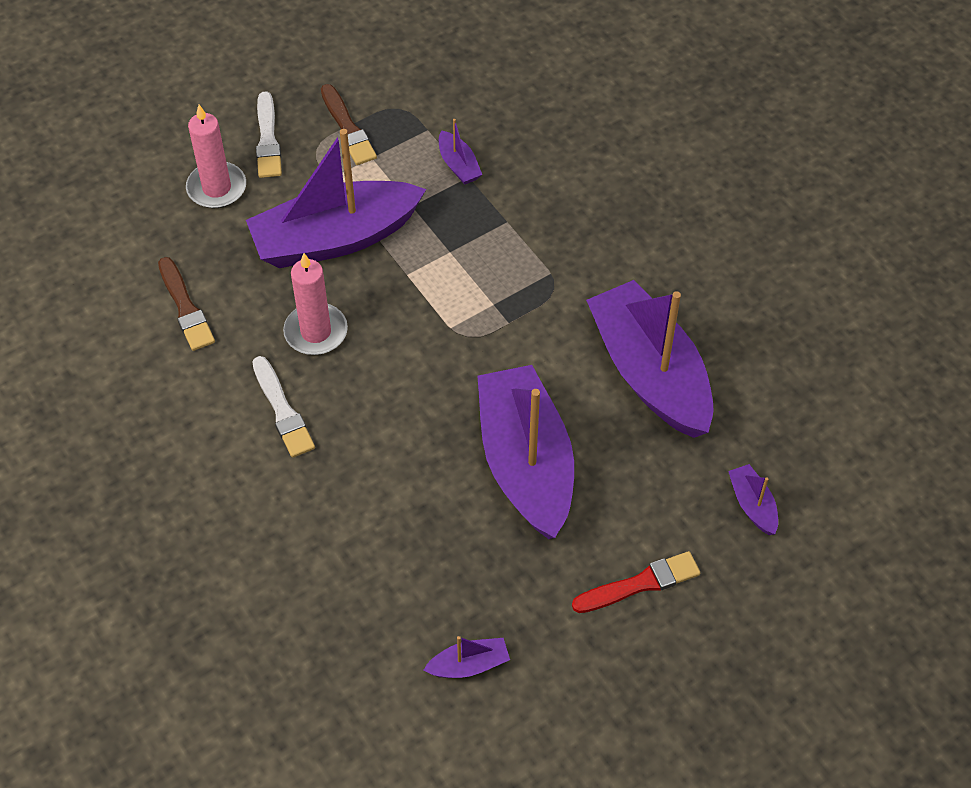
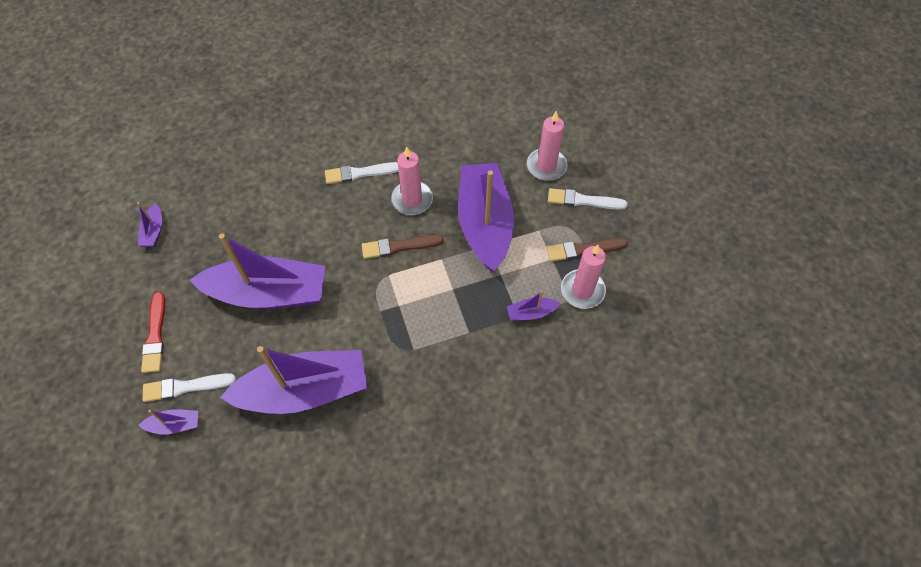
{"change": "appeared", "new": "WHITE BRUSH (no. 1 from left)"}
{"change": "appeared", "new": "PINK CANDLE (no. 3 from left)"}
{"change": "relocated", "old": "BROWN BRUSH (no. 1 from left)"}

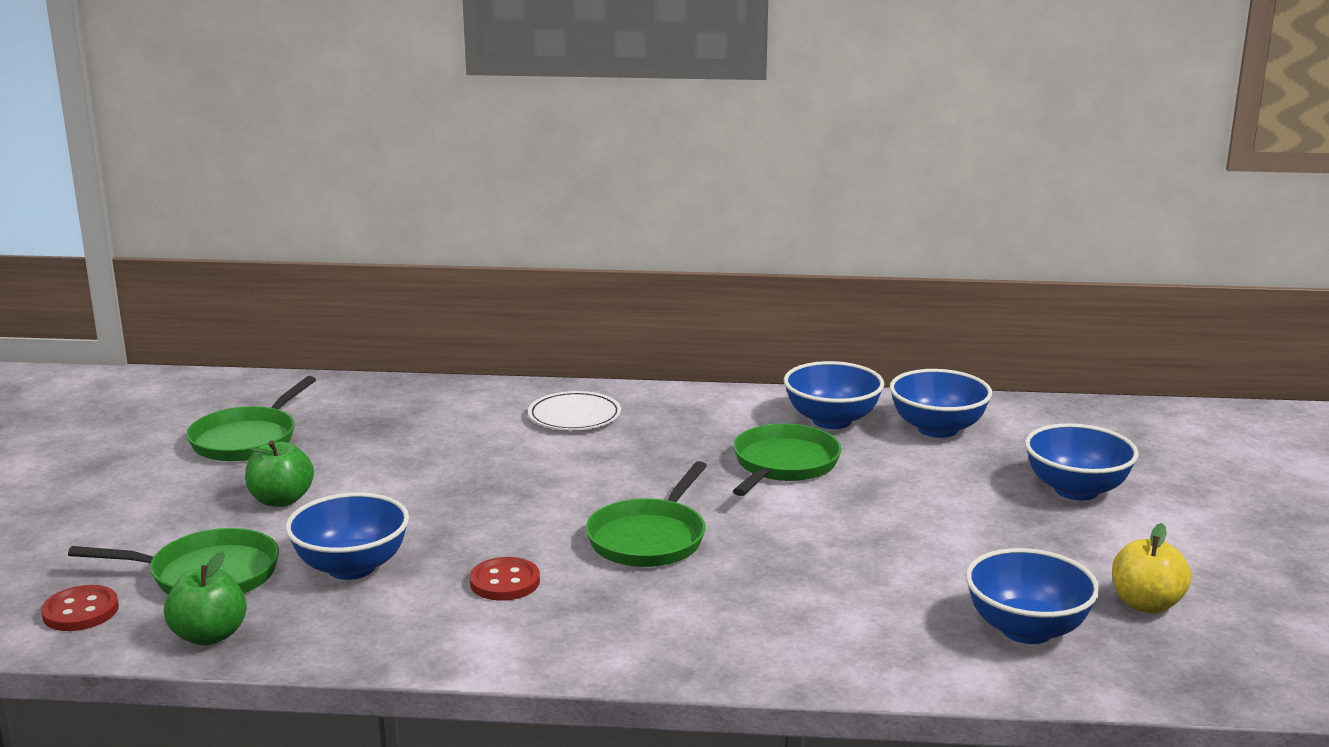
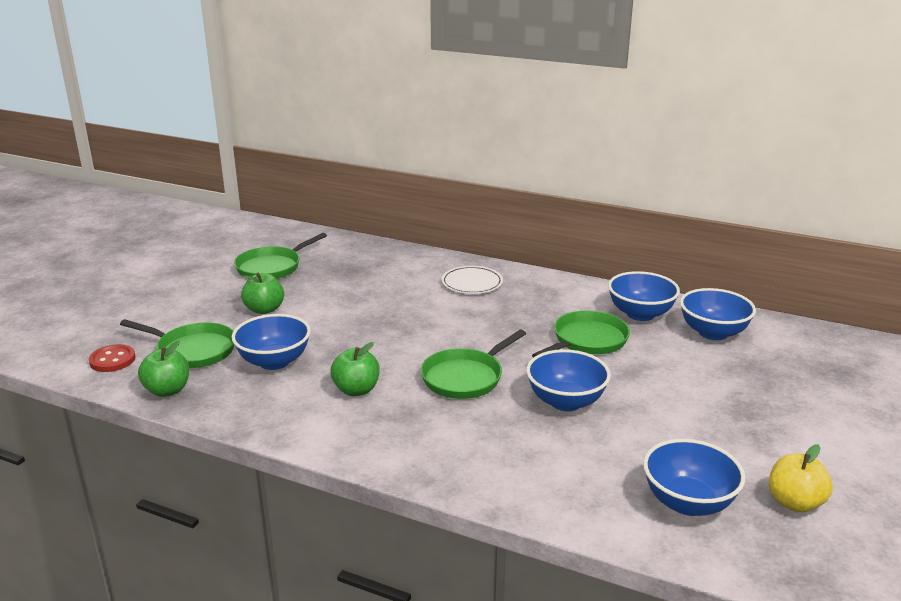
{"change": "relocated", "old": "BLUE BOWL (no. 5 from left in the first image)", "new": "BLUE BOWL (no. 2 from left)"}
{"change": "exchanged", "old": "RED BUTTON (no. 2 from left)", "new": "GREEN APPLE (no. 3 from left)"}

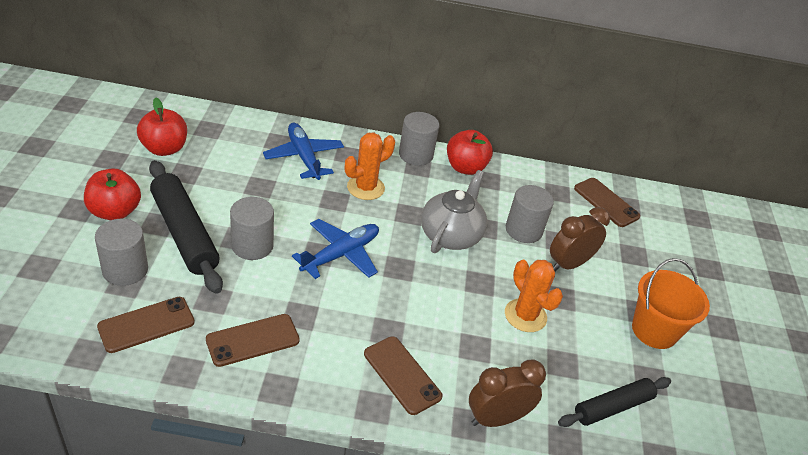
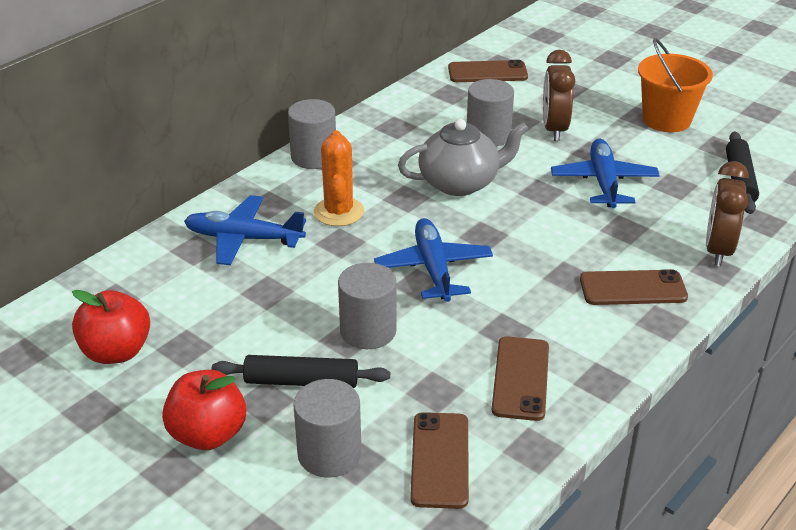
{"change": "missing", "old": "RED APPLE (no. 3 from left)"}
{"change": "exchanged", "old": "ORANGE CACTUS (no. 2 from left)", "new": "BLUE PLANE (no. 3 from left)"}
{"change": "spun", "old": "GREY TEAPOT", "degrees": 105}
{"change": "size", "old": "BLACK ROLLING PIN (no. 1 from left)", "factor": 0.63}

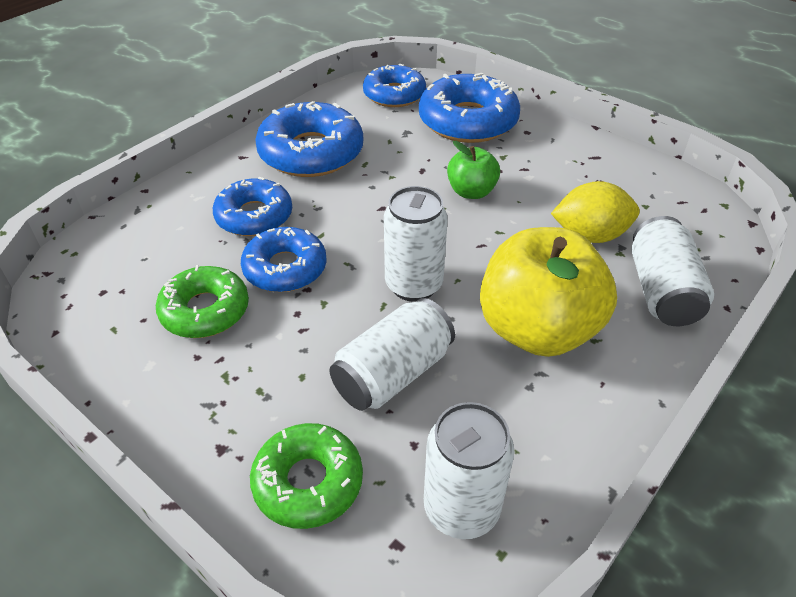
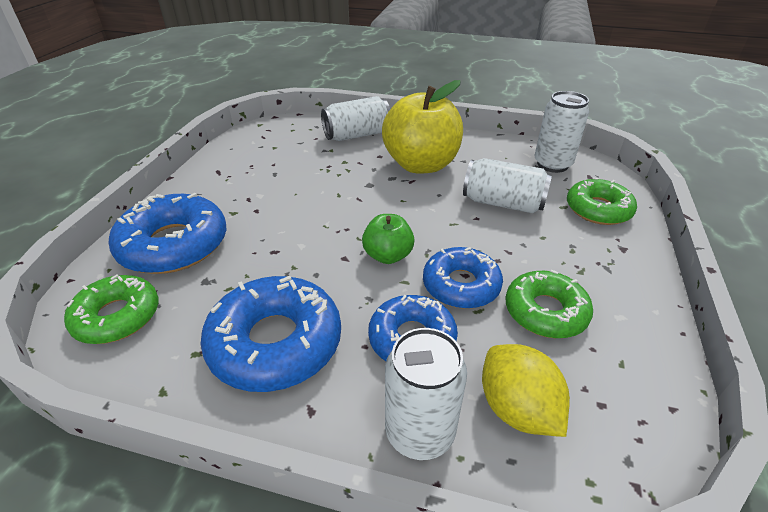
{"change": "relocated", "old": "WHITE CAN (no. 2 from left)"}
{"change": "relocated", "old": "GREEN APPLE"}
{"change": "relocated", "old": "YELLOW LEMON"}
{"change": "colour", "old": "BLUE DONUT (no. 4 from left)", "new": "GREEN DONUT (no. 1 from left)"}

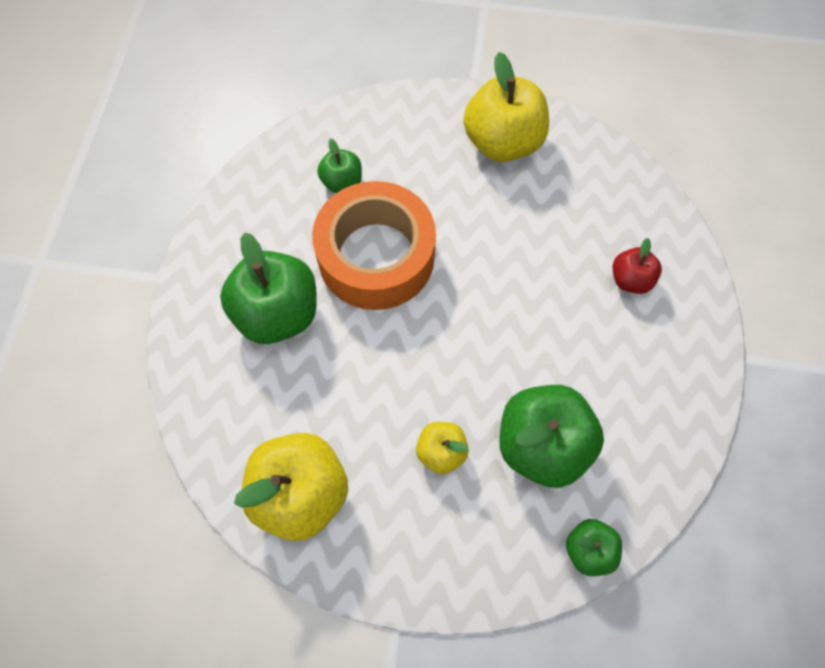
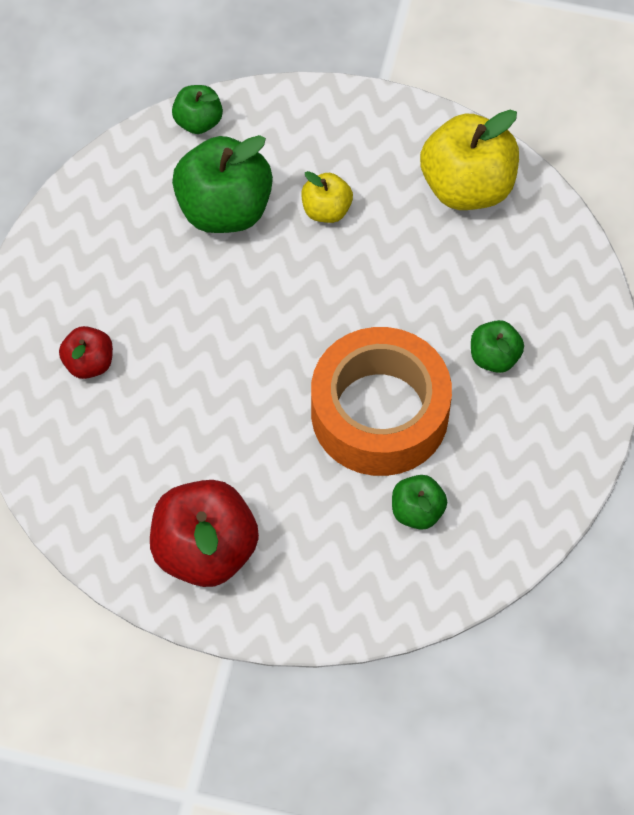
{"change": "colour", "old": "YELLOW APPLE (no. 3 from left)", "new": "RED APPLE (no. 2 from left)"}
{"change": "size", "old": "GREEN APPLE (no. 1 from left in the first image)", "factor": 0.52}

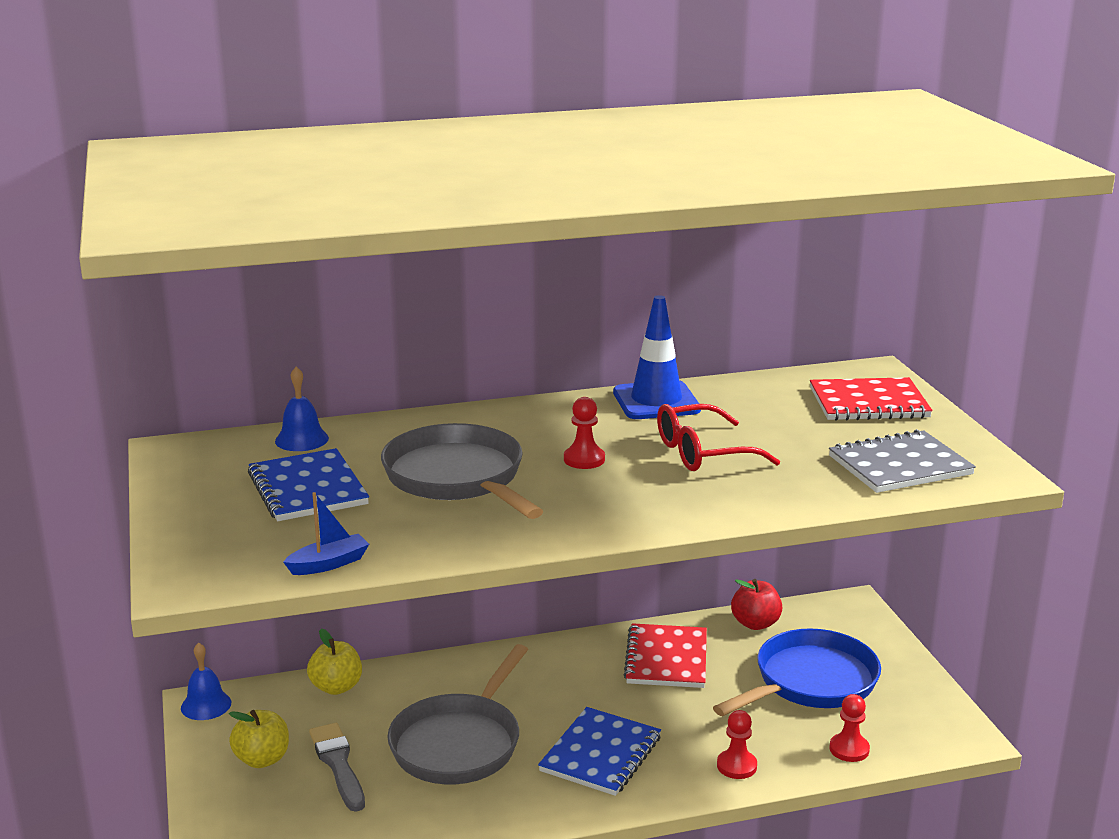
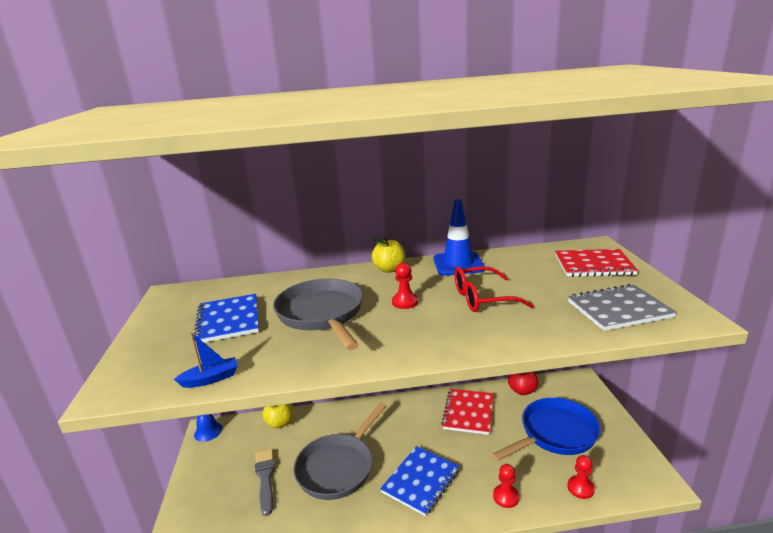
{"change": "missing", "old": "BLUE BELL (no. 2 from left)"}
{"change": "relocated", "old": "YELLOW APPLE (no. 1 from left in the first image)", "new": "YELLOW APPLE (no. 2 from left)"}

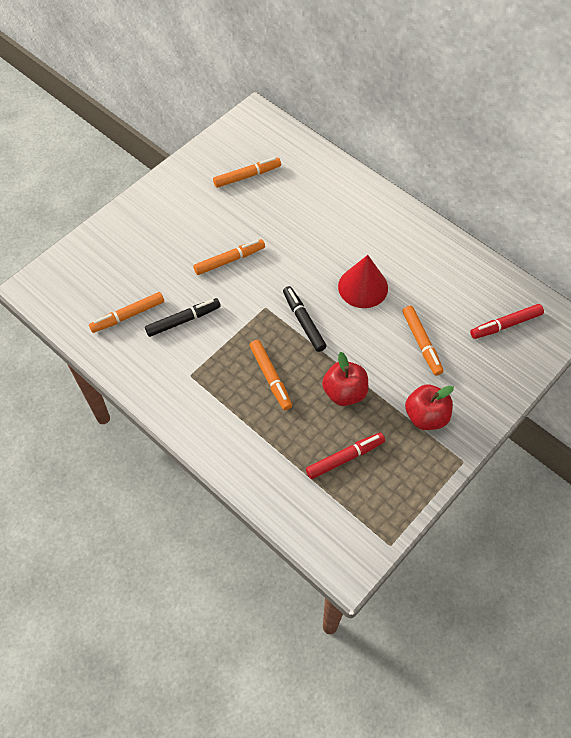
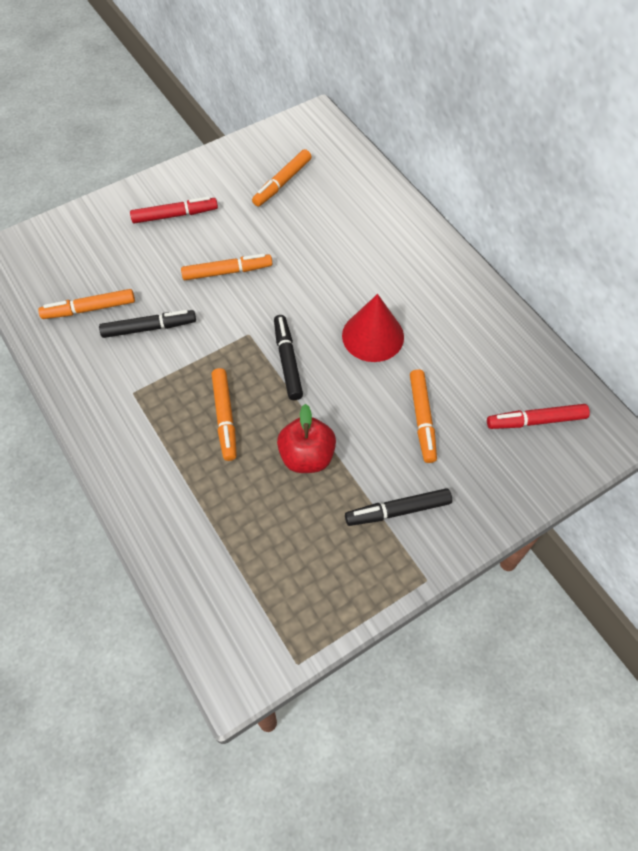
{"change": "relocated", "old": "RED MARKER (no. 1 from left)"}
{"change": "exchanged", "old": "RED APPLE (no. 2 from left)", "new": "BLACK MARKER (no. 3 from left)"}
{"change": "spun", "old": "ORANGE MARKER (no. 3 from left in the first image)", "degrees": 135}

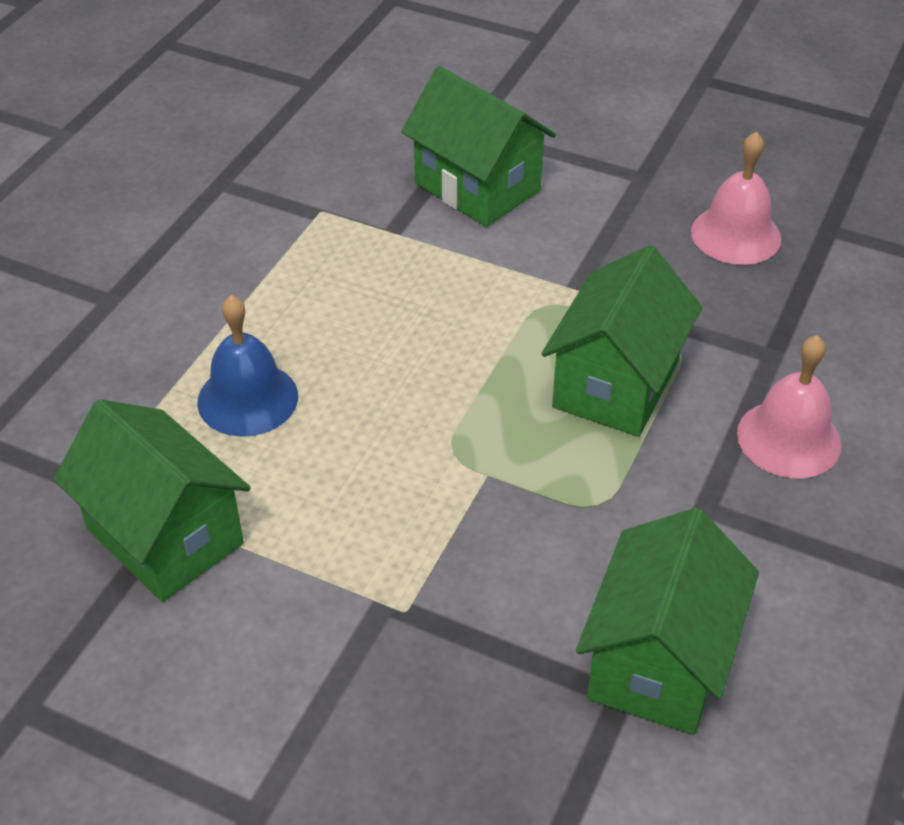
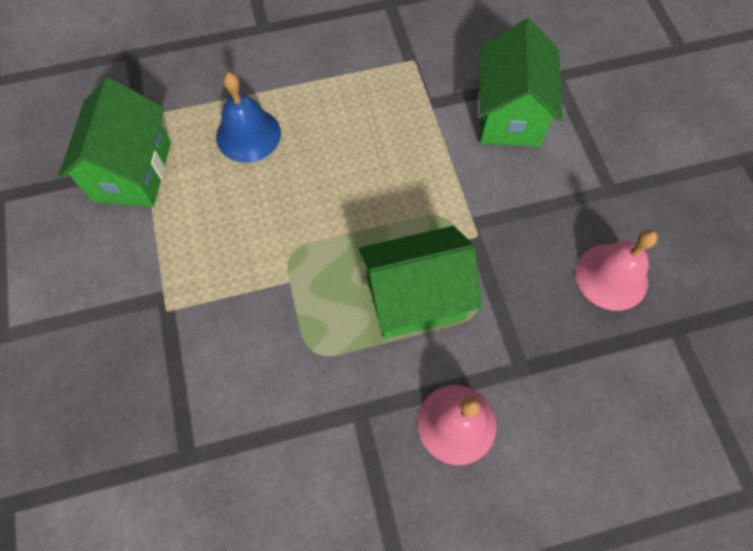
{"change": "missing", "old": "GREEN HOUSE (no. 4 from left)"}

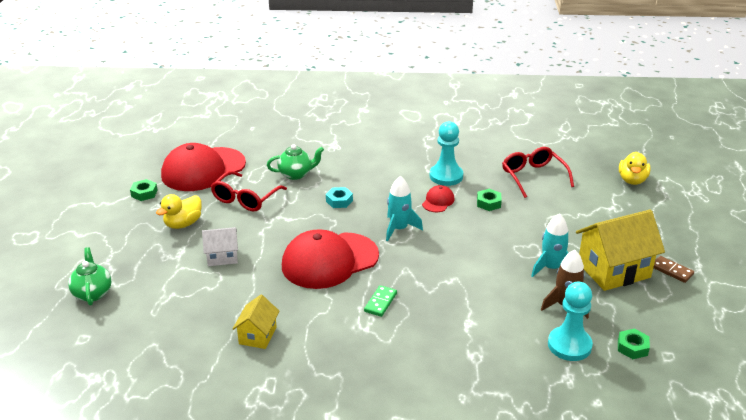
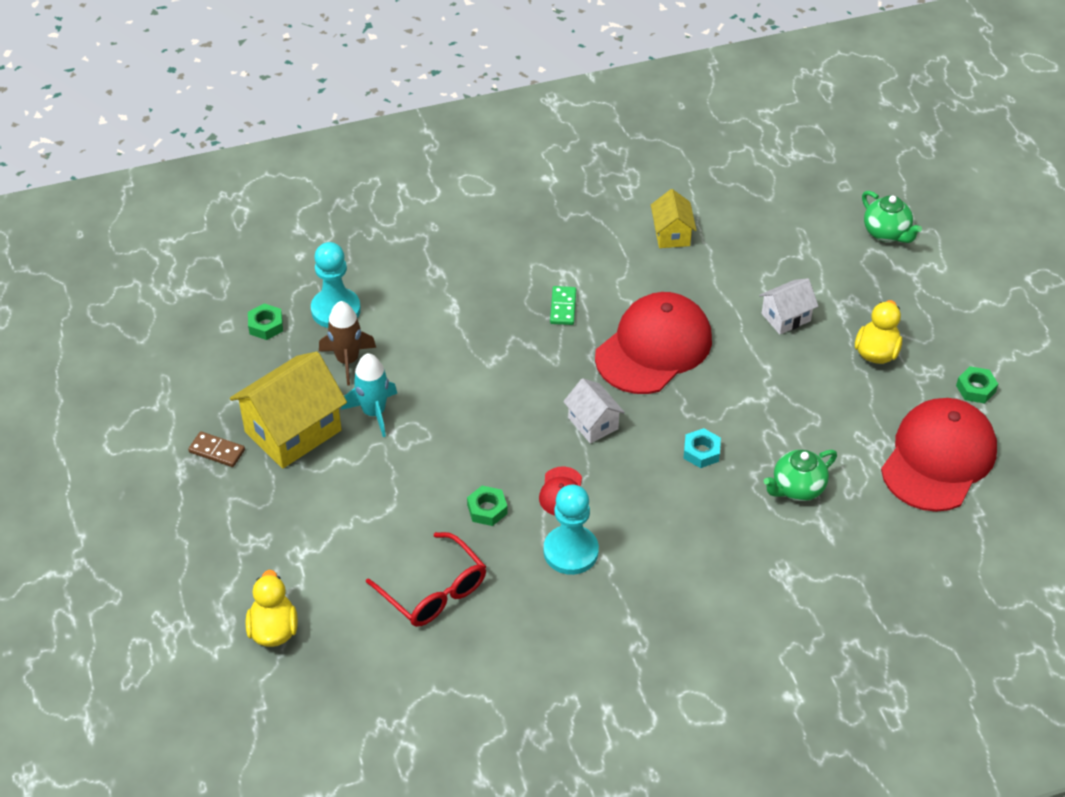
{"change": "missing", "old": "RED GLASSES (no. 1 from left)"}
{"change": "exchanged", "old": "TURQUOISE ROCKET (no. 1 from left)", "new": "WHITE HOUSE (no. 1 from left)"}

